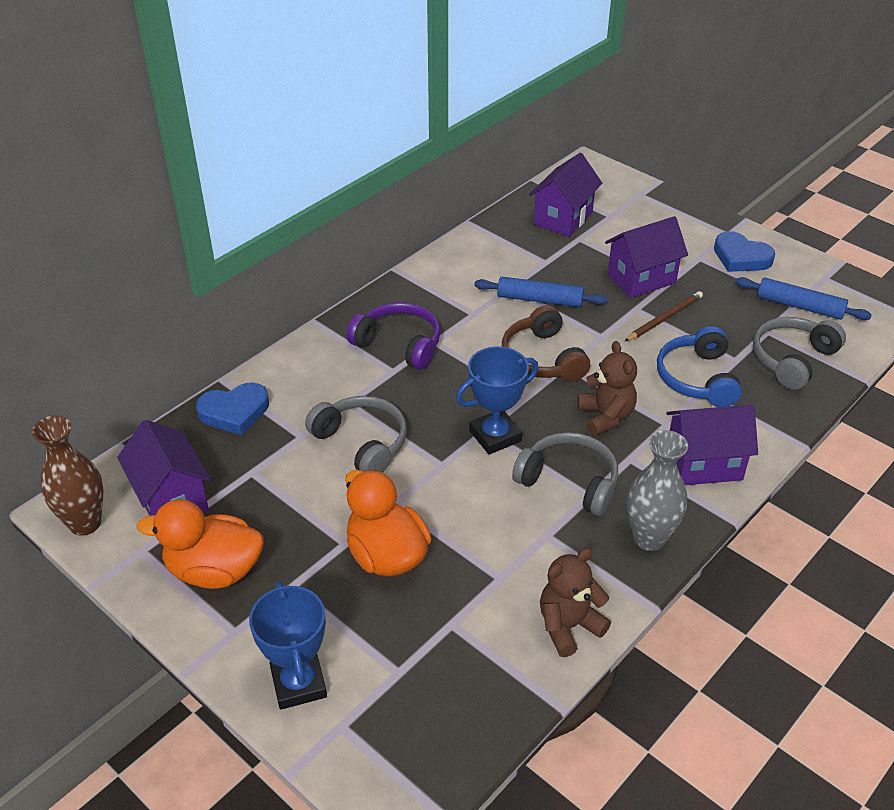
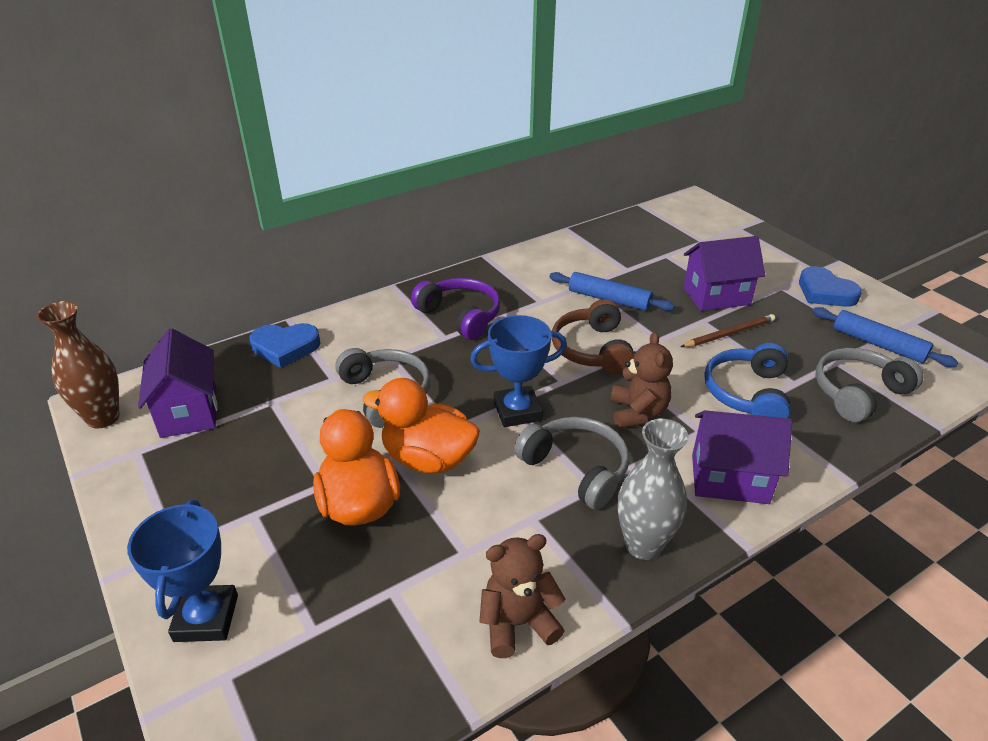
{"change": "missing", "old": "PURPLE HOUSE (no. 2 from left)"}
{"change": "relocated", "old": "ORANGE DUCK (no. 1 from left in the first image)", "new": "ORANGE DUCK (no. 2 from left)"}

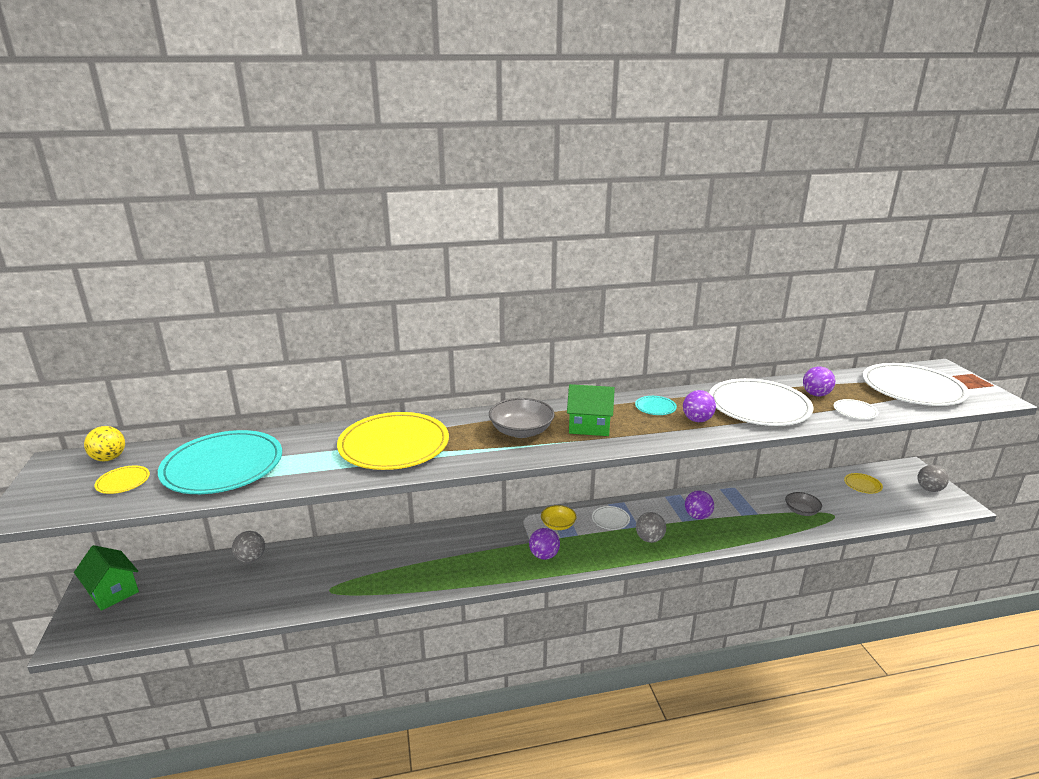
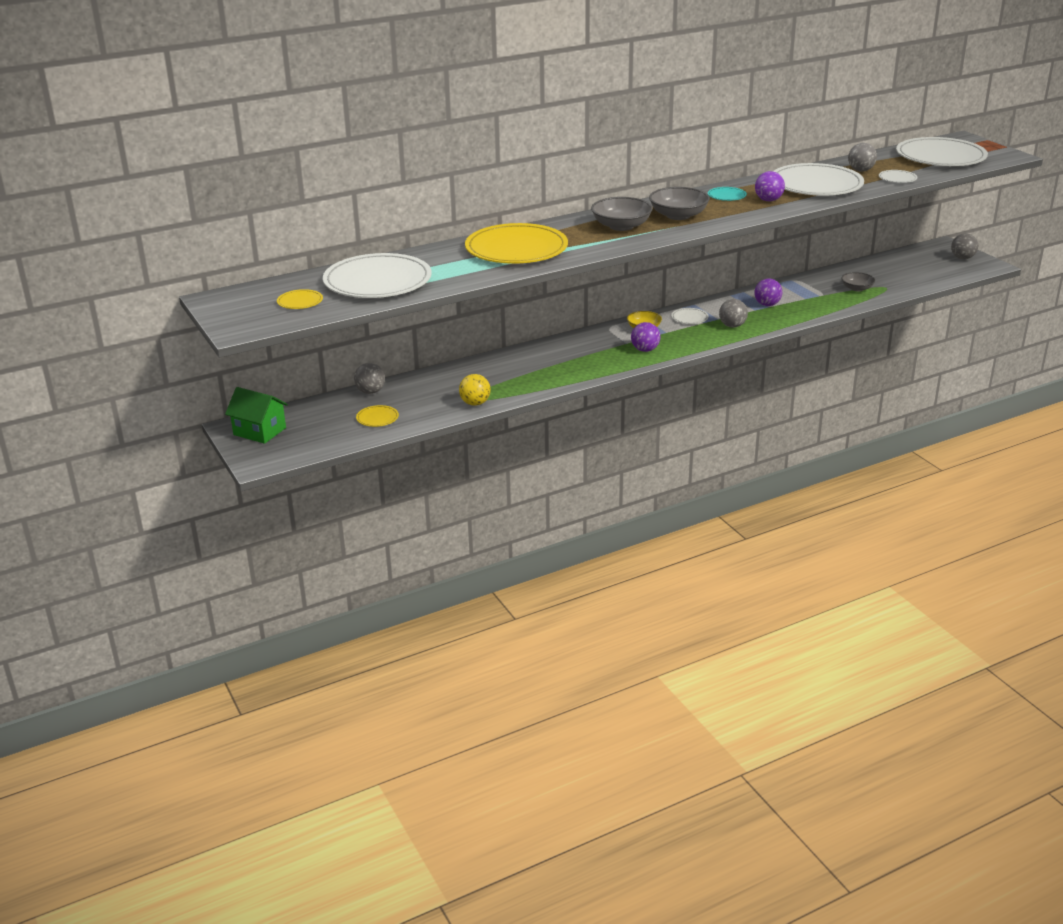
{"change": "relocated", "old": "YELLOW BALL"}
{"change": "relocated", "old": "YELLOW PLATE (no. 3 from left in the first image)", "new": "YELLOW PLATE (no. 2 from left)"}
{"change": "exchanged", "old": "GREEN HOUSE (no. 2 from left)", "new": "GREY BOWL (no. 2 from left)"}
{"change": "colour", "old": "TURQUOISE PLATE (no. 1 from left)", "new": "WHITE PLATE (no. 1 from left)"}
{"change": "colour", "old": "PURPLE BALL (no. 4 from left)", "new": "GREY BALL (no. 3 from left)"}

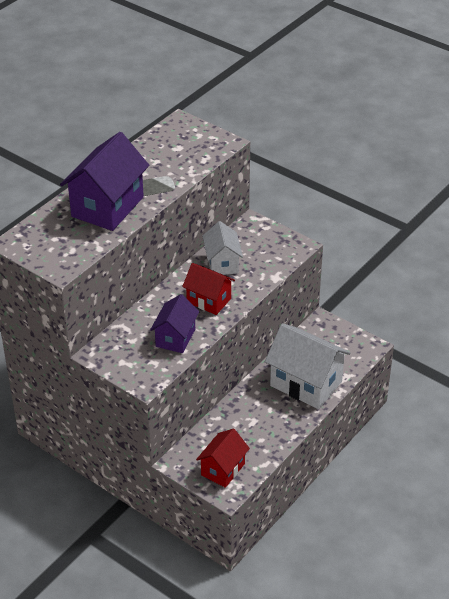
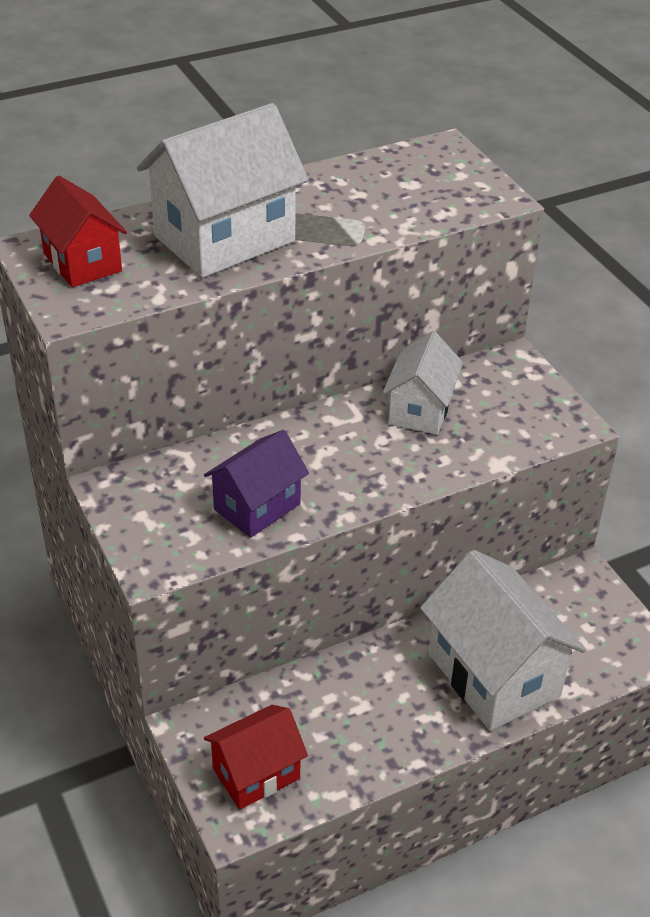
{"change": "relocated", "old": "RED HOUSE (no. 1 from left)"}
{"change": "colour", "old": "PURPLE HOUSE (no. 1 from left)", "new": "WHITE HOUSE (no. 1 from left)"}

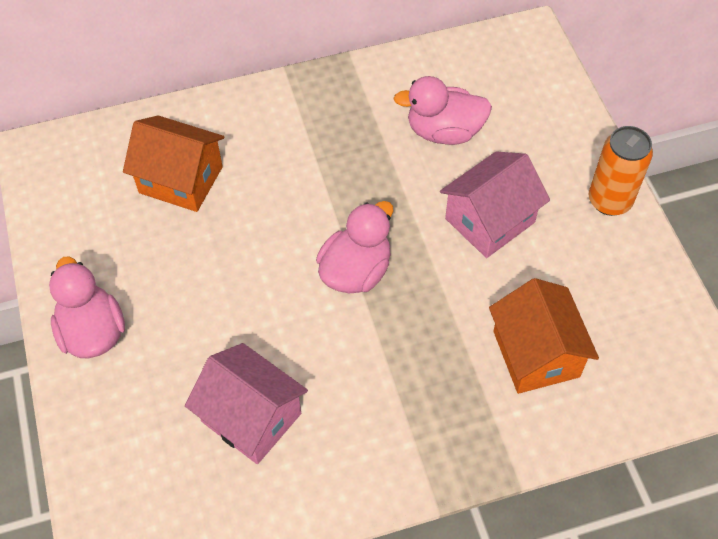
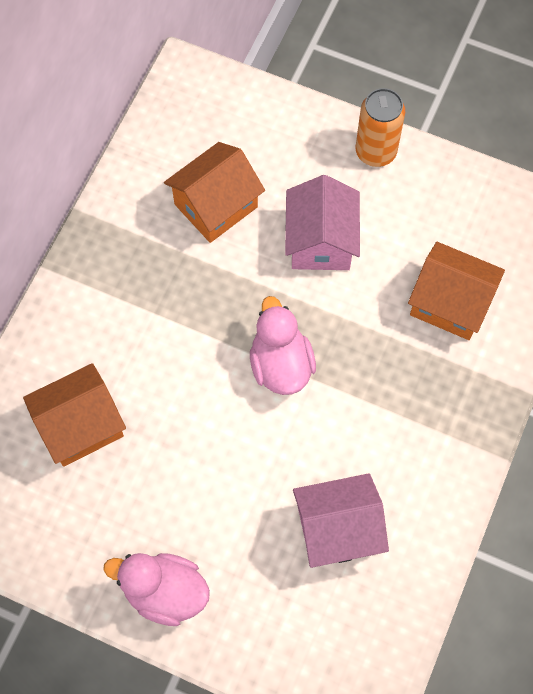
{"change": "exchanged", "old": "PINK DUCK (no. 3 from left)", "new": "ORANGE HOUSE (no. 2 from left)"}

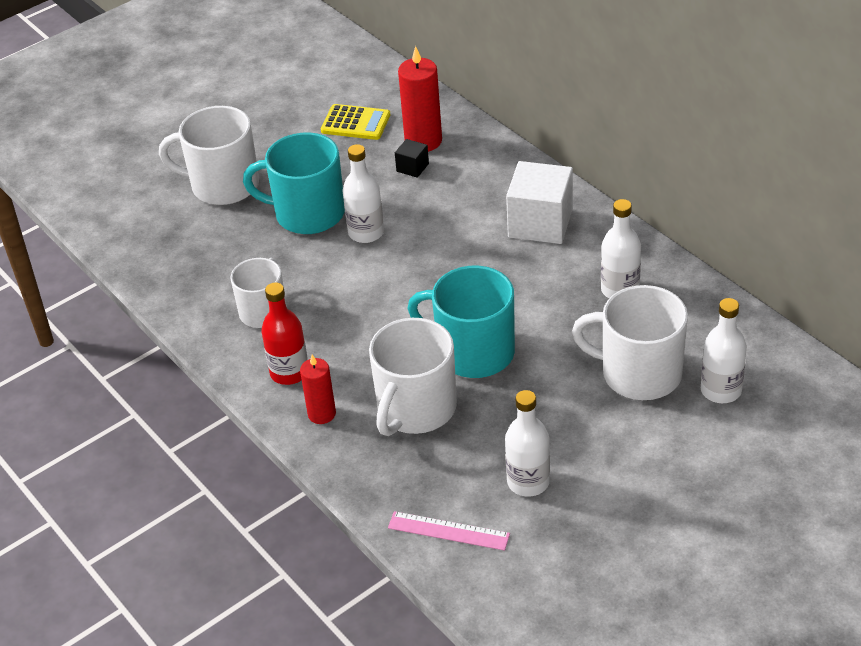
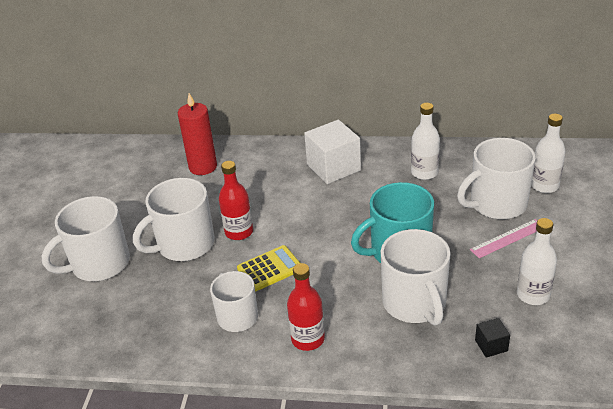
{"change": "missing", "old": "RED CANDLE (no. 1 from left)"}
{"change": "relocated", "old": "YELLOW CALCULATOR"}
{"change": "relocated", "old": "PINK RULER"}
{"change": "relocated", "old": "BLACK CUBE"}
{"change": "colour", "old": "TURQUOISE MUG (no. 1 from left)", "new": "WHITE MUG (no. 2 from left)"}
{"change": "colour", "old": "WHITE BOTTLE (no. 1 from left)", "new": "RED BOTTLE (no. 1 from left)"}

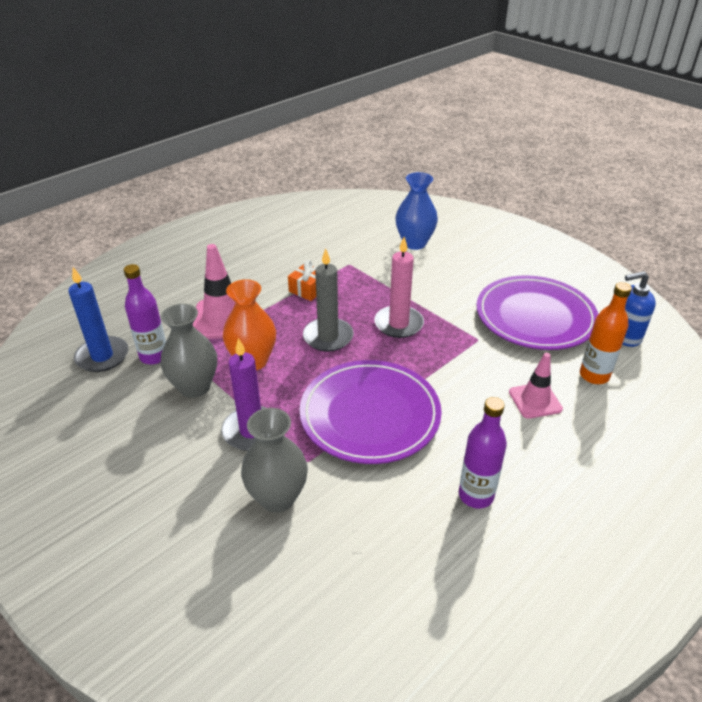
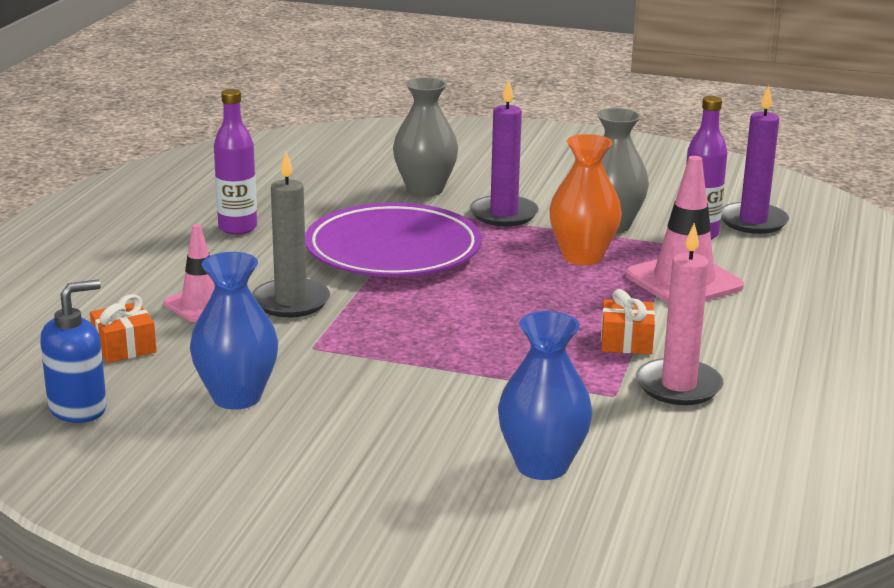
{"change": "relocated", "old": "GREY CANDLE"}
{"change": "relocated", "old": "PINK CANDLE"}
{"change": "exchanged", "old": "PURPLE PLATE (no. 2 from left)", "new": "BLUE VASE (no. 1 from left)"}
{"change": "exchanged", "old": "ORANGE BOTTLE", "new": "ORANGE GIFT (no. 1 from left)"}
{"change": "colour", "old": "BLUE CANDLE", "new": "PURPLE CANDLE (no. 2 from left)"}

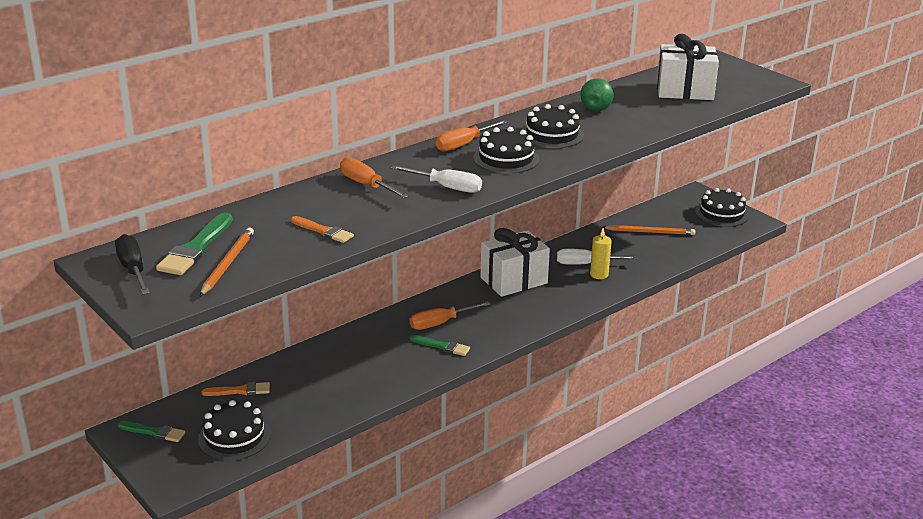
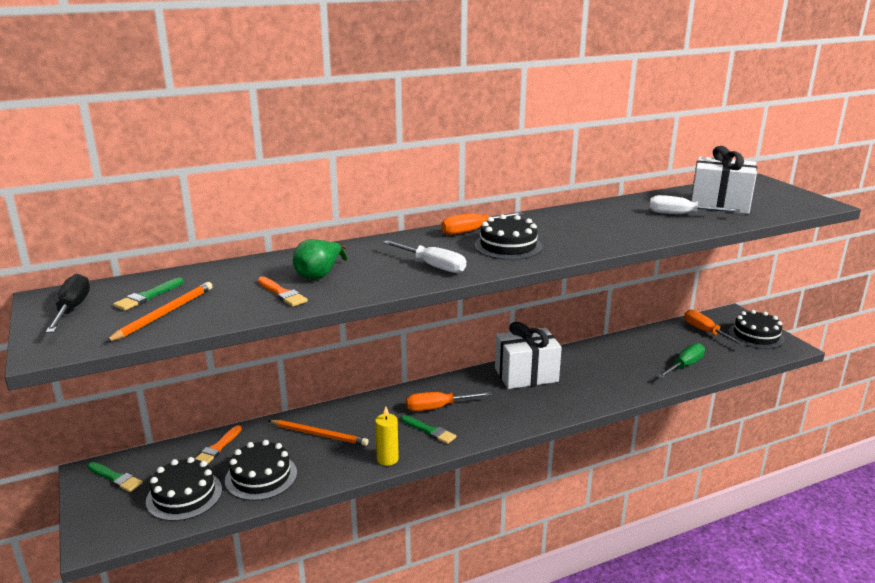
{"change": "appeared", "new": "GREEN SCREWDRIVER"}
{"change": "relocated", "old": "ORANGE SCREWDRIVER (no. 1 from left in the first image)", "new": "ORANGE SCREWDRIVER (no. 3 from left)"}
{"change": "relocated", "old": "BLACK CAKE (no. 3 from left in the first image)", "new": "BLACK CAKE (no. 2 from left)"}
{"change": "relocated", "old": "WHITE SCREWDRIVER (no. 2 from left)"}
{"change": "relocated", "old": "GREEN PEAR"}
{"change": "relocated", "old": "YELLOW CANDLE"}
{"change": "relocated", "old": "ORANGE PENCIL (no. 2 from left)"}
{"change": "spun", "old": "ORANGE BRUSH (no. 1 from left)", "degrees": 105}
{"change": "size", "old": "GREEN BRUSH (no. 2 from left)", "factor": 0.62}

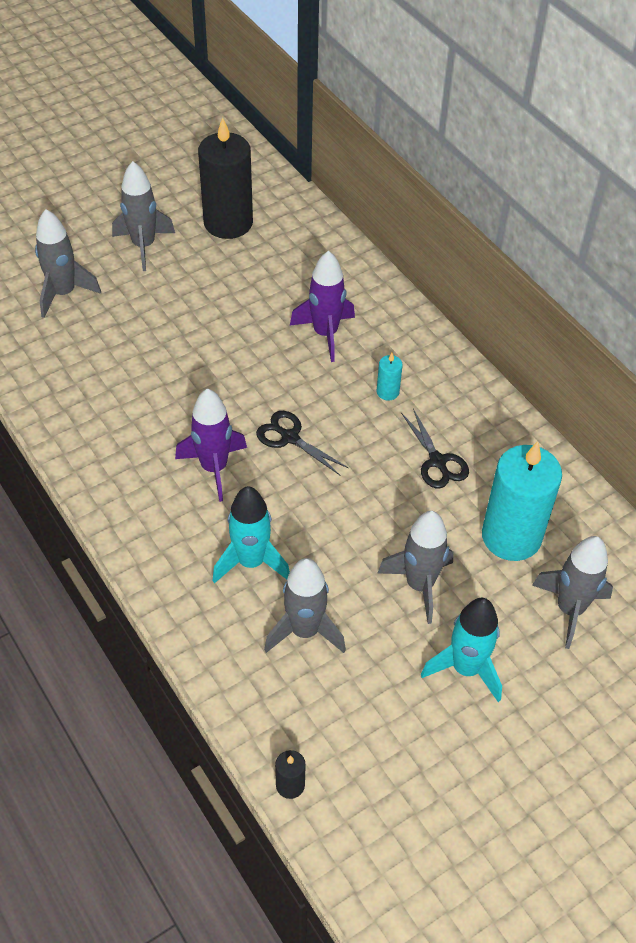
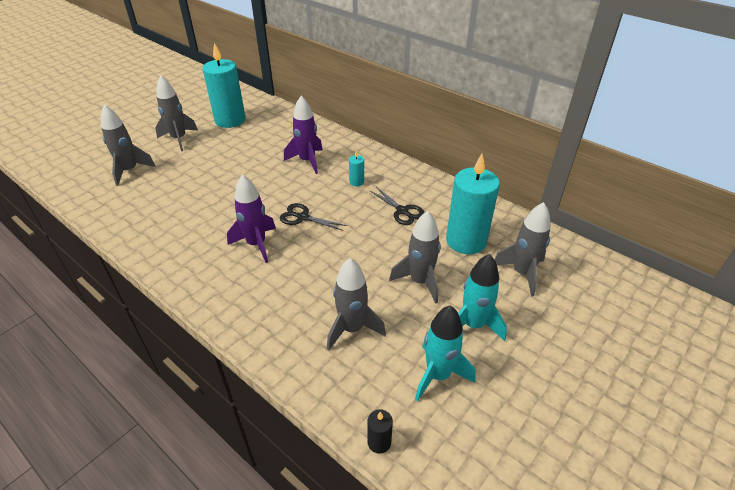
{"change": "relocated", "old": "TURQUOISE ROCKET (no. 1 from left)"}
{"change": "colour", "old": "BLACK CANDLE (no. 1 from left)", "new": "TURQUOISE CANDLE (no. 1 from left)"}

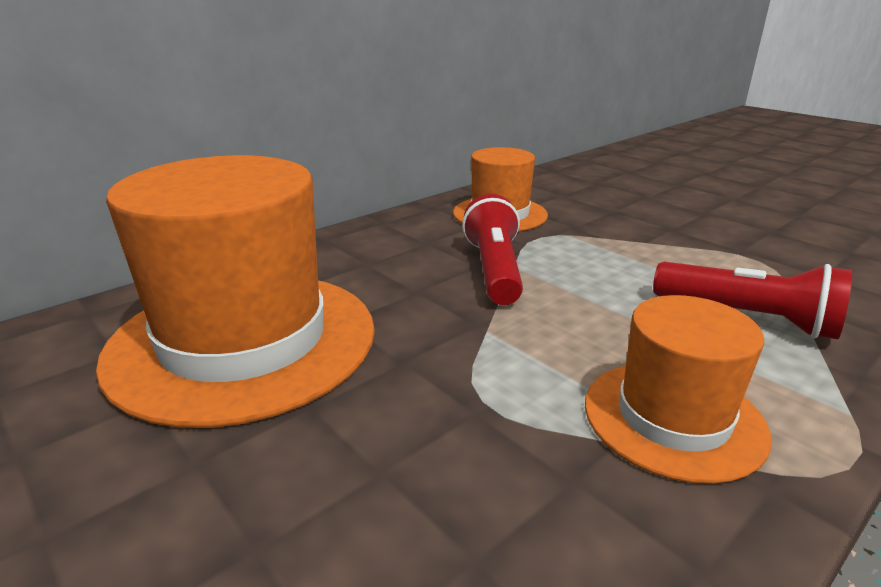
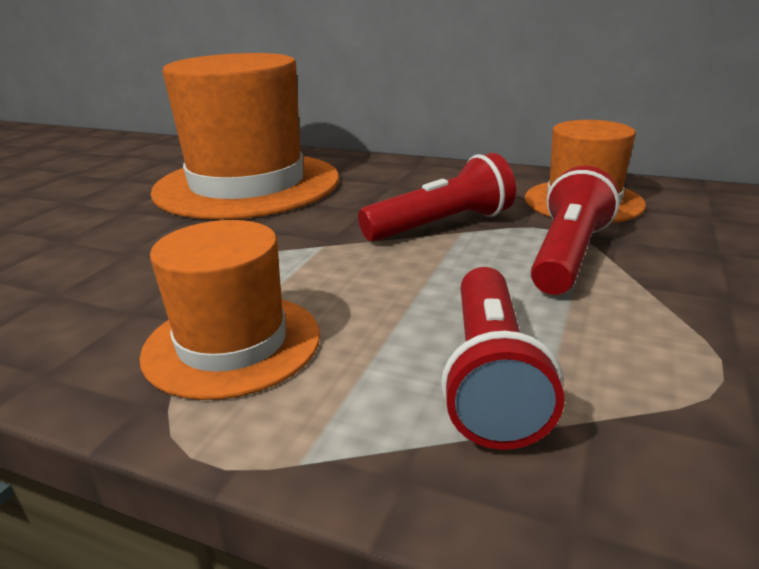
{"change": "appeared", "new": "RED FLASHLIGHT (no. 3 from left)"}

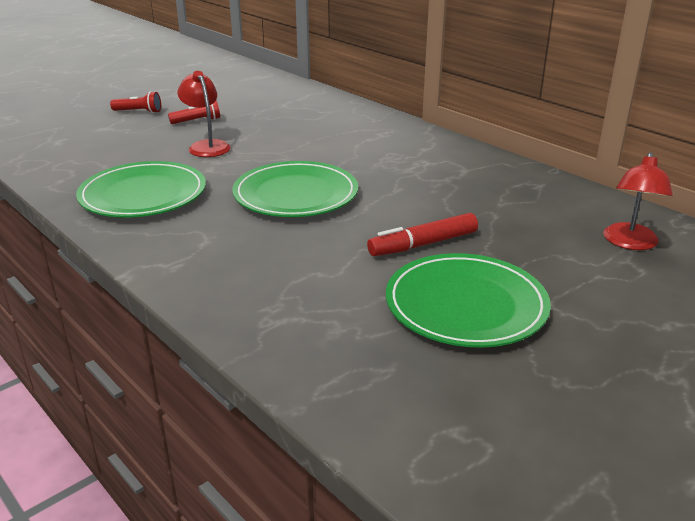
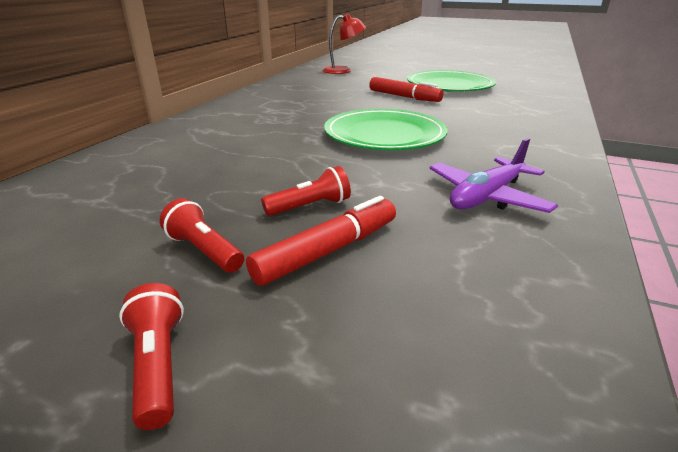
{"change": "appeared", "new": "RED MARKER (no. 1 from left)"}
{"change": "exchanged", "old": "GREEN PLATE (no. 1 from left)", "new": "PURPLE PLANE"}
{"change": "exchanged", "old": "RED LAMP (no. 1 from left)", "new": "RED FLASHLIGHT (no. 3 from left)"}

